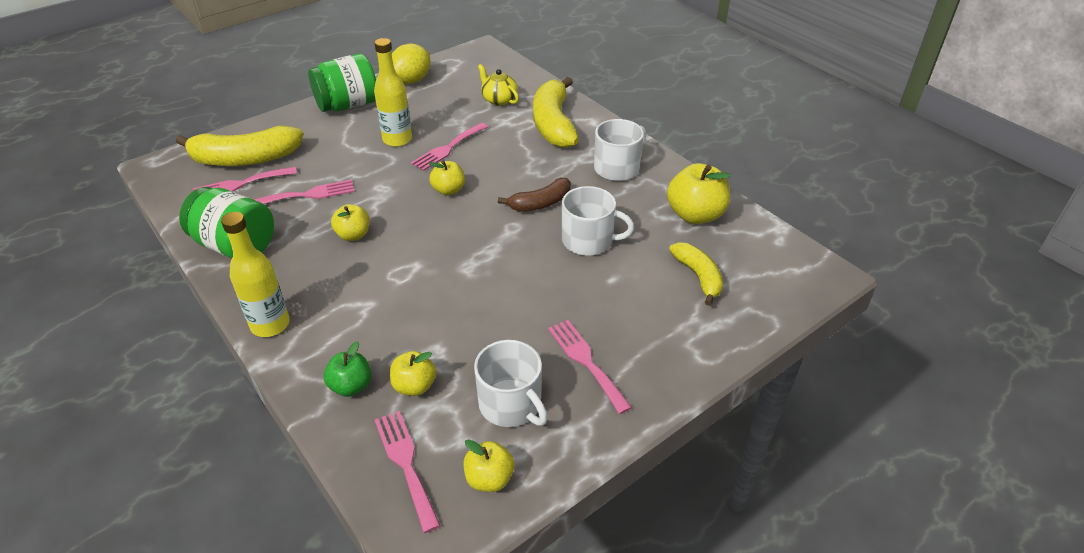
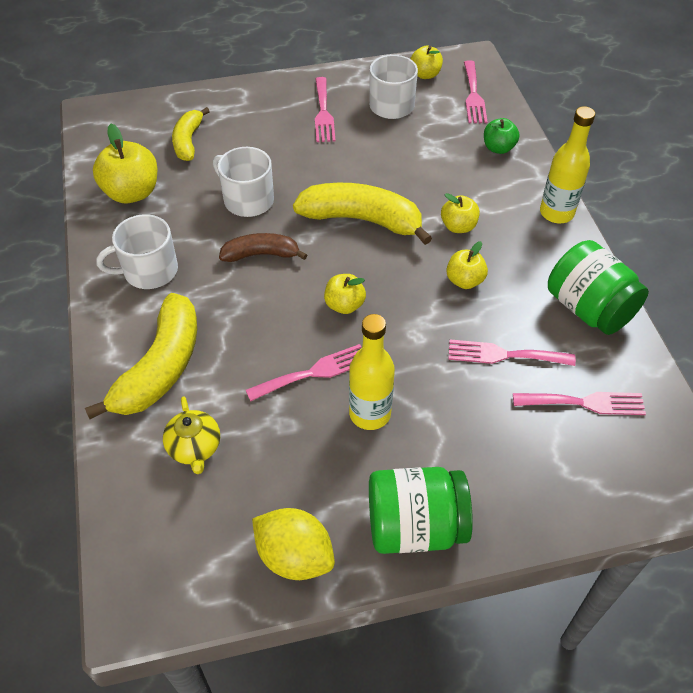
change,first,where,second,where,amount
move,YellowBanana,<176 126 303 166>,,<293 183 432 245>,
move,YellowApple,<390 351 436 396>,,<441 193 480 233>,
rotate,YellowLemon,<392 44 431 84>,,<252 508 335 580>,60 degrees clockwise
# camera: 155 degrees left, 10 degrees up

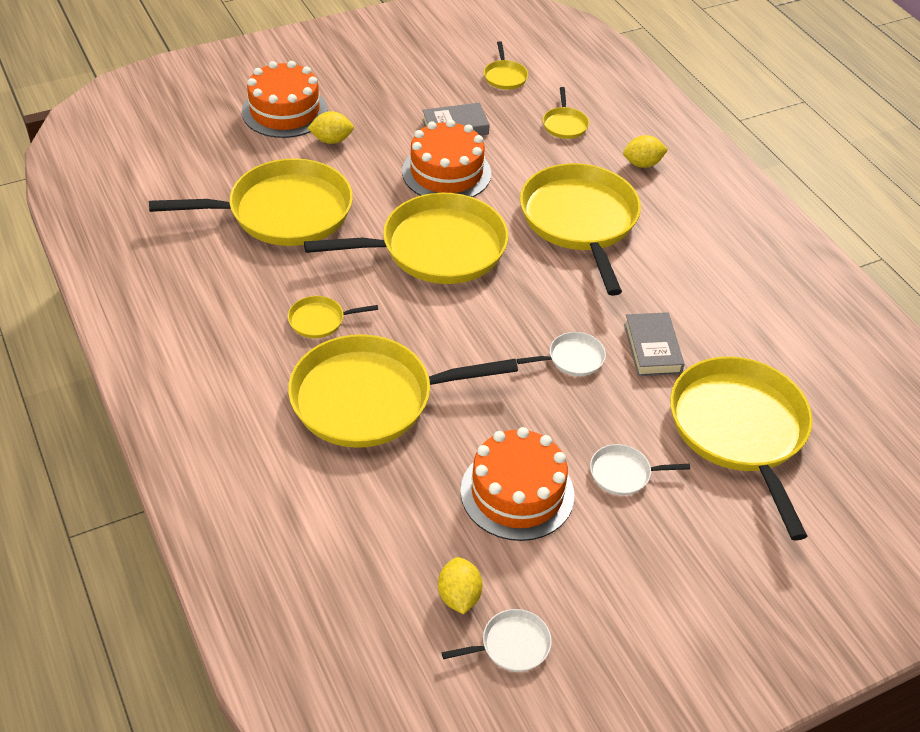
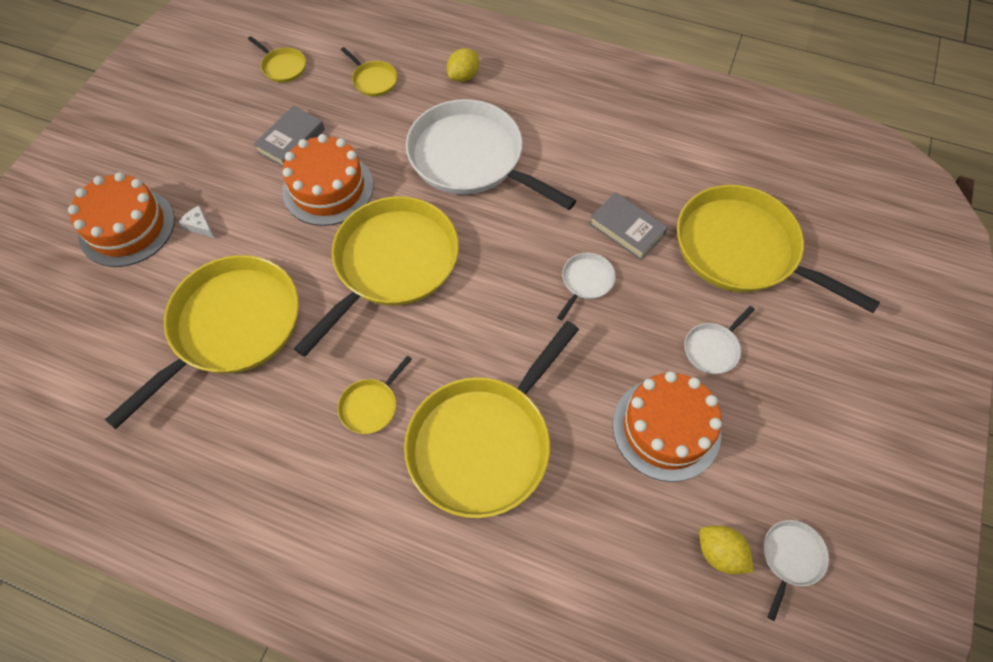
change,first,where,second,where,amount
replace,YellowLemon,<308 111 354 144>,WhiteCheese,<179 206 215 238>,
recolor,YellowPan,<520 163 641 296>,WhitePan,<406 99 576 210>,
# camera: 40 degrees left, 15 degrees up

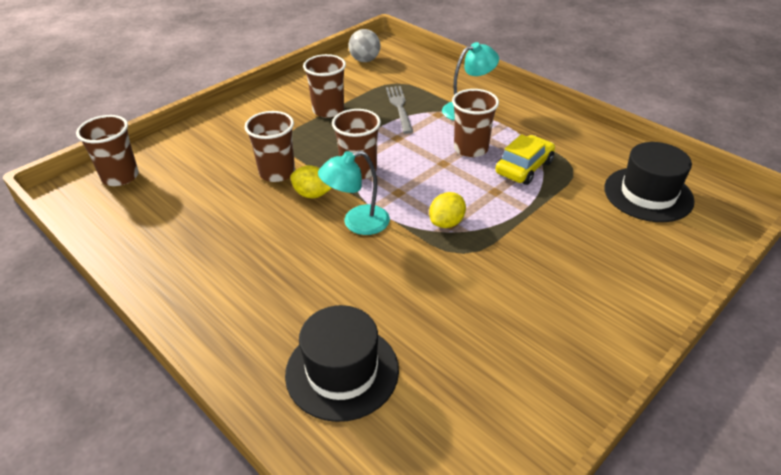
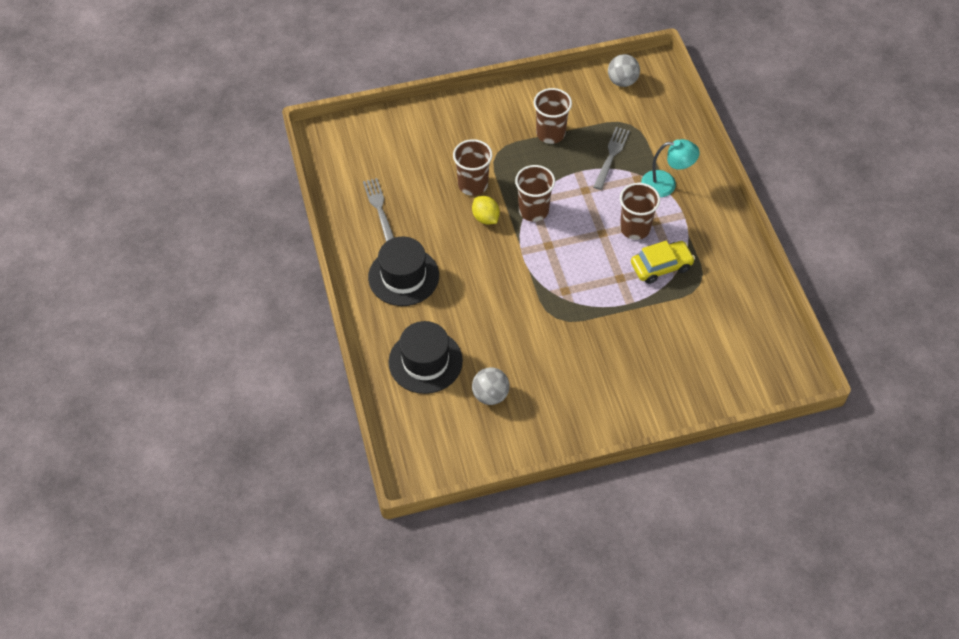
change,first,where,second,where,amount
delete,BrownCup,<76 115 139 186>,,,
delete,TurquoiseLamp,<318 151 390 235>,,,
delete,YellowLemon,<429 192 466 228>,,,
insert,,,GreyFork,<363 178 394 242>,
insert,,,GreyBall,<472 367 510 405>,
move,BlackHat,<604 142 695 222>,,<368 237 439 306>,
# camera: 30 degrees right, 15 degrees up

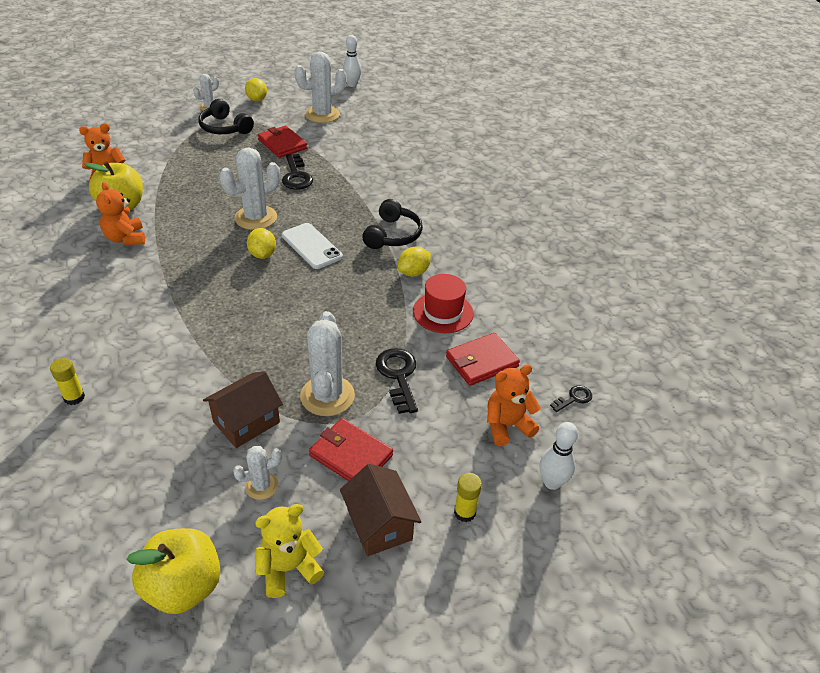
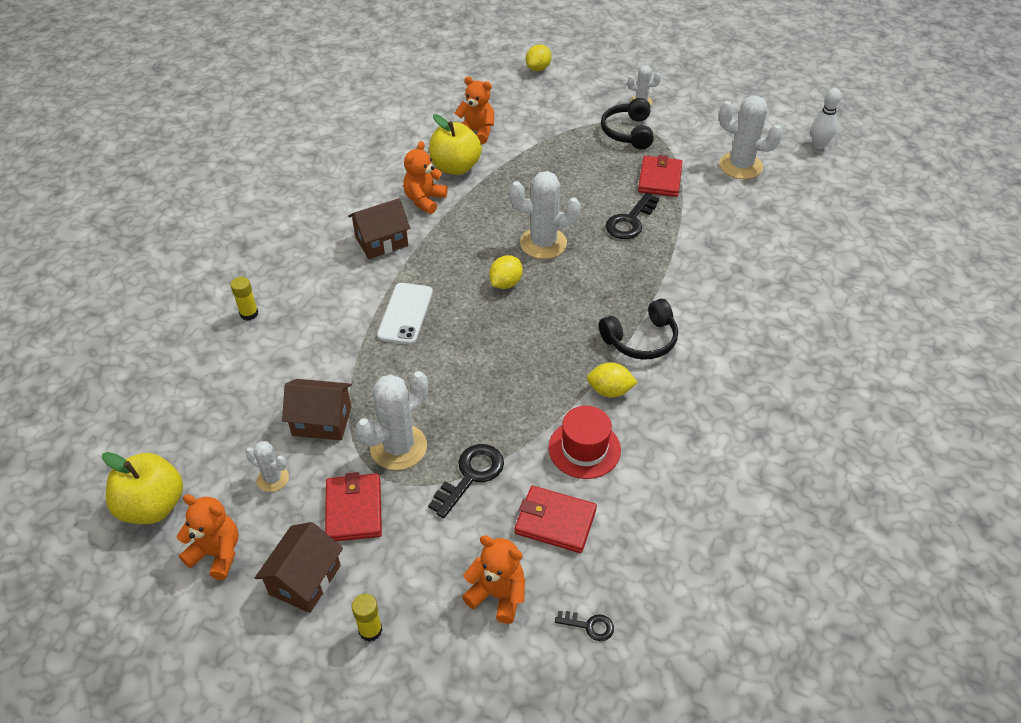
change,first,where,second,where,amount
delete,WhiteBowlingPin,<540 422 578 490>,,,
insert,,,BrownHouse,<348 198 410 259>,
move,YellowLemon,<245 78 267 101>,,<526 44 552 71>,
move,WhitePhone,<282 223 343 269>,,<377 283 433 345>,
recolor,YellowTeddyBear,<255 504 324 598>,OrangeTeddyBear,<177 494 238 580>,
# camera: 50 degrees right, 5 degrees up

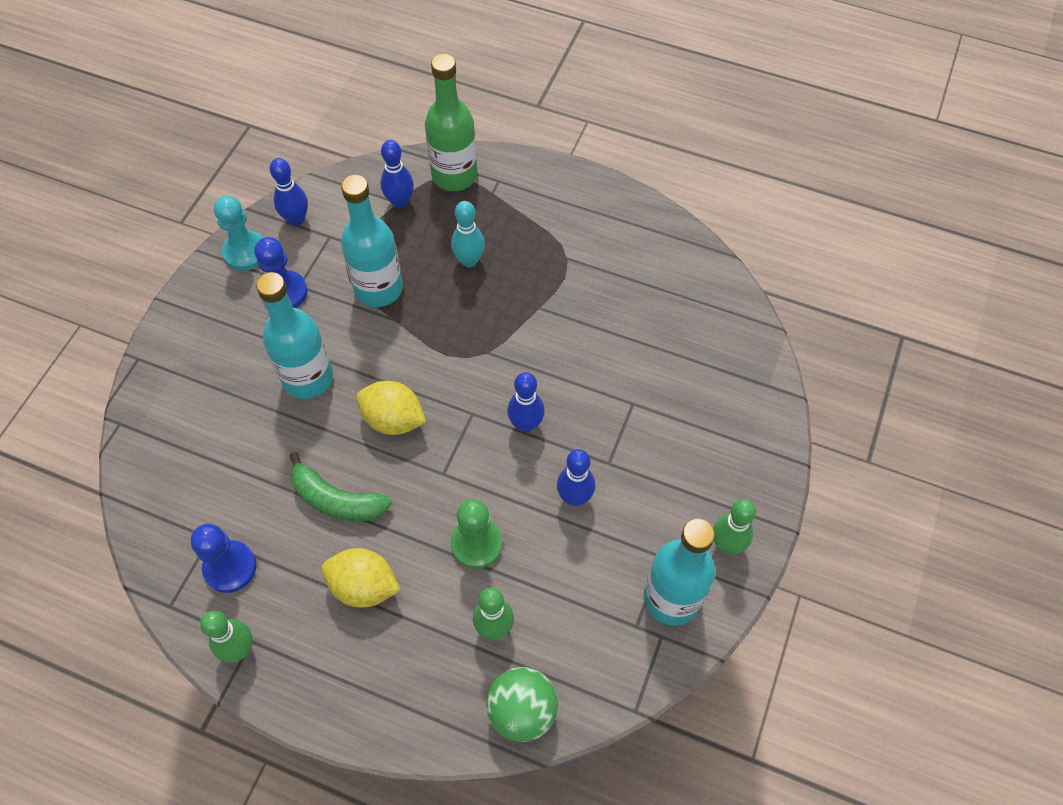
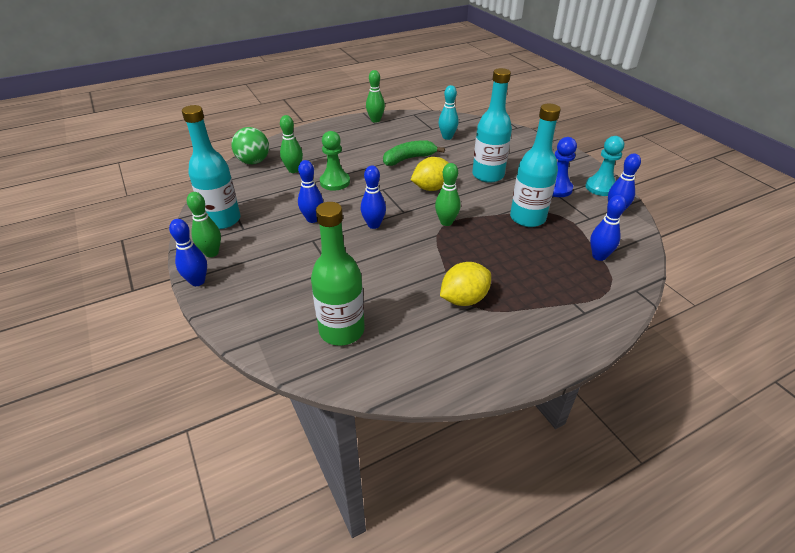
change,first,where,second,where,amount
delete,BluePawn,<191 524 256 593>,,,
insert,,,BlueBowlingPin,<169 219 207 286>,
insert,,,GreenBowlingPin,<435 163 461 226>,
move,YellowLemon,<321 548 401 608>,,<440 262 491 306>,
move,GreenBottle,<425 54 477 191>,,<311 202 365 346>,
move,TurquoiseBowlingPin,<451 201 485 267>,,<438 85 459 140>,
# camera: 130 degrees right, 20 degrees down

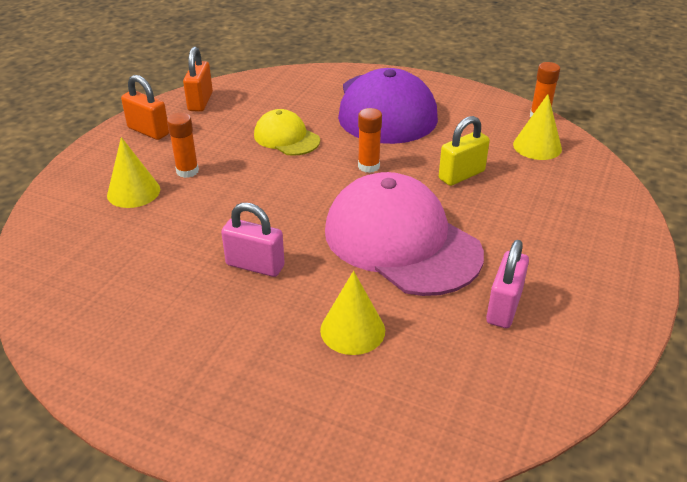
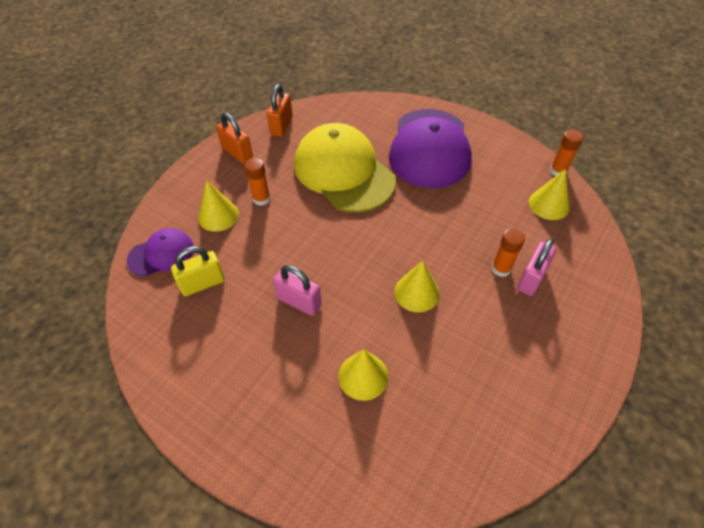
change,first,where,second,where,amount
insert,,,PurpleCap,<127 228 194 277>,
move,OrangeGlueStick,<358 108 382 173>,,<492 228 525 277>,
move,YellowPadlock,<439 116 490 186>,,<171 246 225 296>,
move,PinkPadlock,<486 240 529 328>,,<517 238 556 296>,
replace,PinkCap,<325 172 484 296>,YellowCone,<394 260 440 312>,
resize,YellowCap,<254 109 320 156>,,<294 123 396 213>,x1.96
# camera: 10 degrees right, 15 degrees up

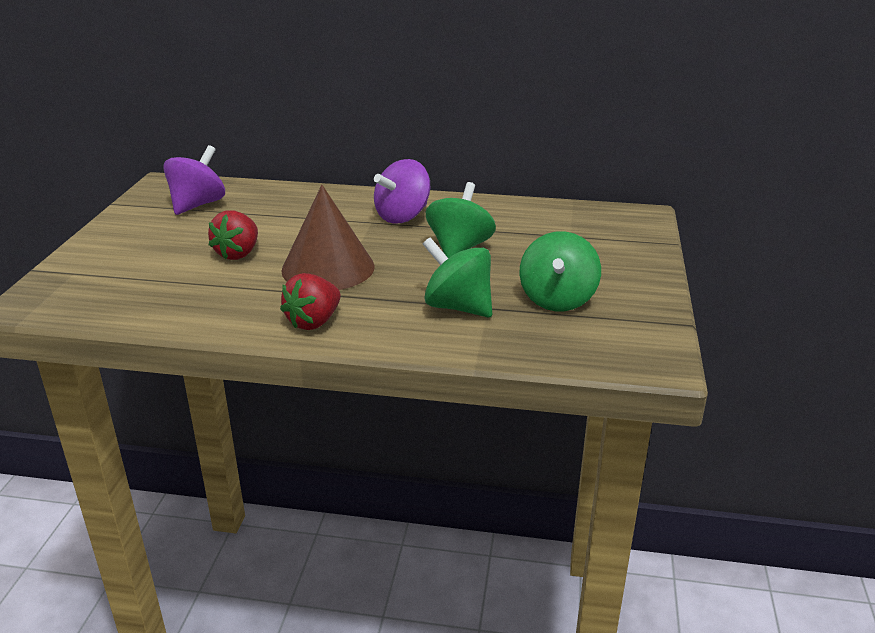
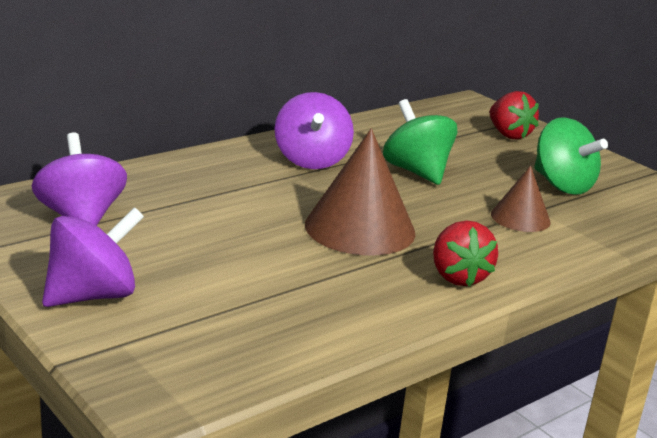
change,first,where,second,where,amount
insert,,,PurpleSpinningTop,<42 207 144 307>,
move,RedStrawberry,<208 210 258 260>,,<489 91 539 140>,
replace,GreenSpinningTop,<423 237 492 317>,BrownCone,<491 166 551 232>,
# camera: 50 degrees left, 5 degrees down

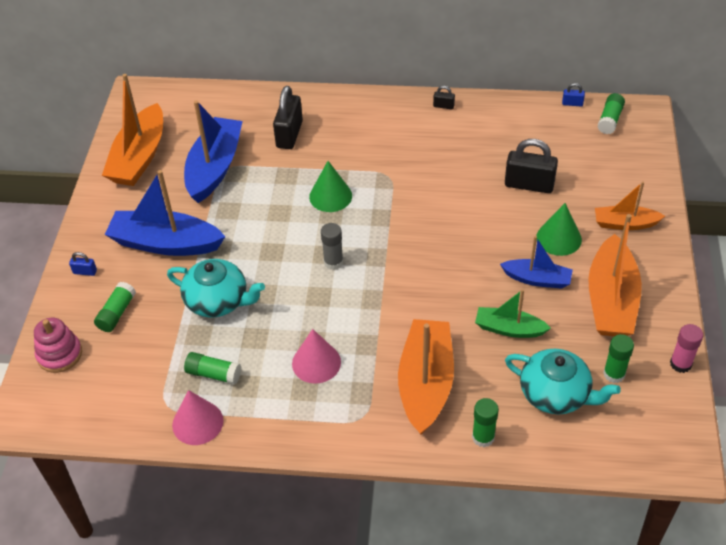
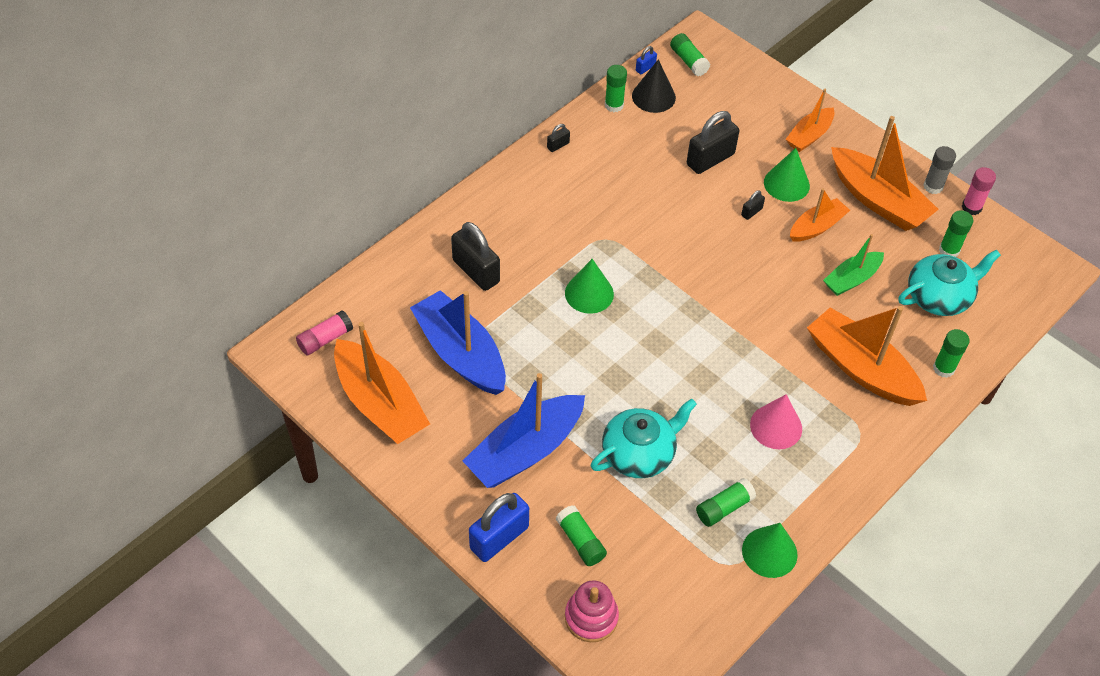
change,first,where,second,where,amount
insert,,,PinkGlueStick,<296 310 353 355>,
insert,,,GreenGlueStick,<605 65 627 112>,
insert,,,BlackCone,<632 59 676 113>,
insert,,,BlackPadlock,<741 190 765 220>,
move,GreyGlueStick,<321 223 343 270>,,<923 146 956 194>,
recolor,PinkCone,<172 390 224 445>,GreenCone,<742 523 798 578>,
recolor,BlueBoat,<500 236 573 289>,OrangeBoat,<790 188 850 242>,
resize,BluePadlock,<69 252 97 276>,,<469 493 529 562>,x2.19
# camera: 55 degrees left, 5 degrees up

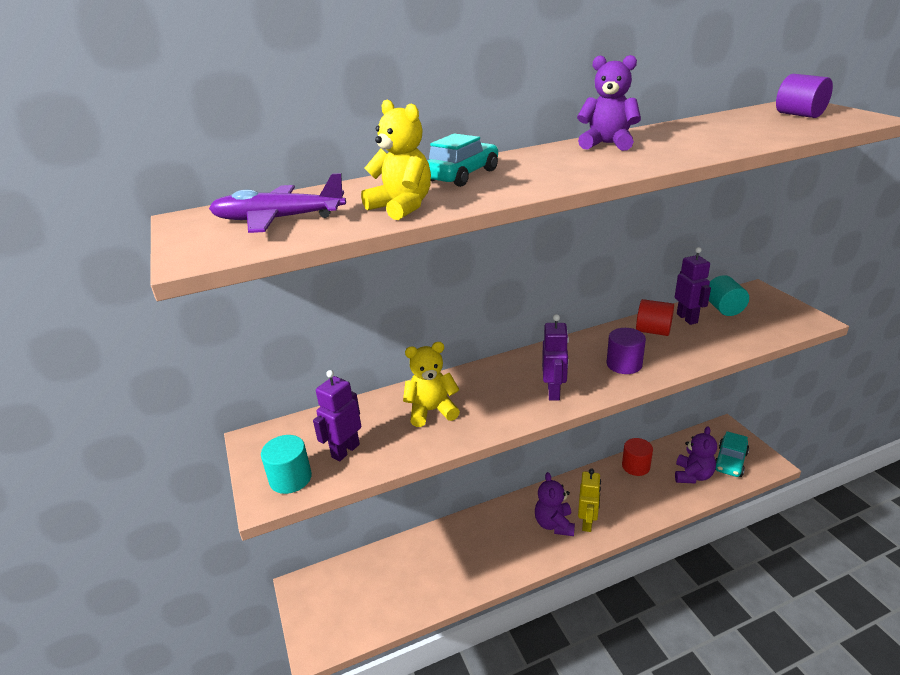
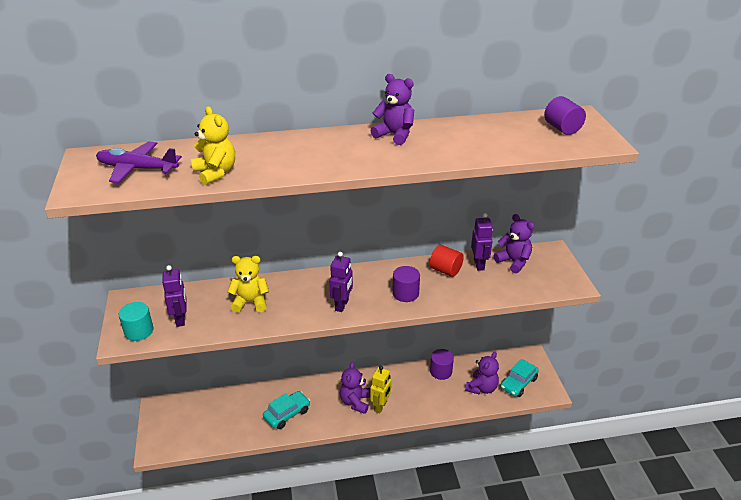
change,first,where,second,where,amount
move,TurquoiseCar,<427 133 498 187>,,<263 391 310 429>,
replace,TurquoiseCylinder,<709 275 749 316>,PurpleTeddyBear,<494 214 534 273>,
recolor,RedCylinder,<622 438 653 476>,PurpleCylinder,<430 349 454 380>,
rotate,PurpleRobot,<313 370 361 462>,,<162 265 187 327>,120 degrees clockwise
# camera: 10 degrees right, 5 degrees up

